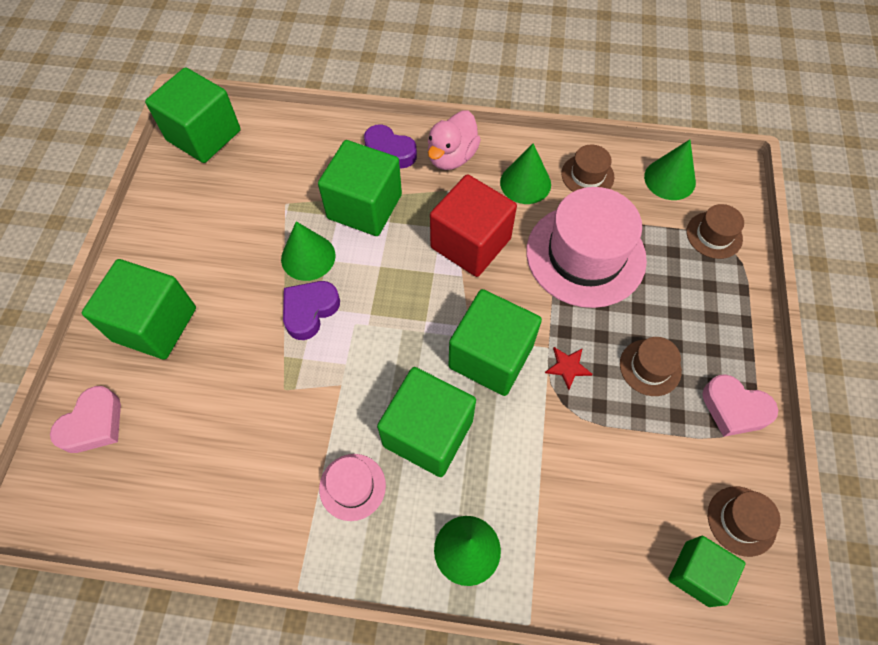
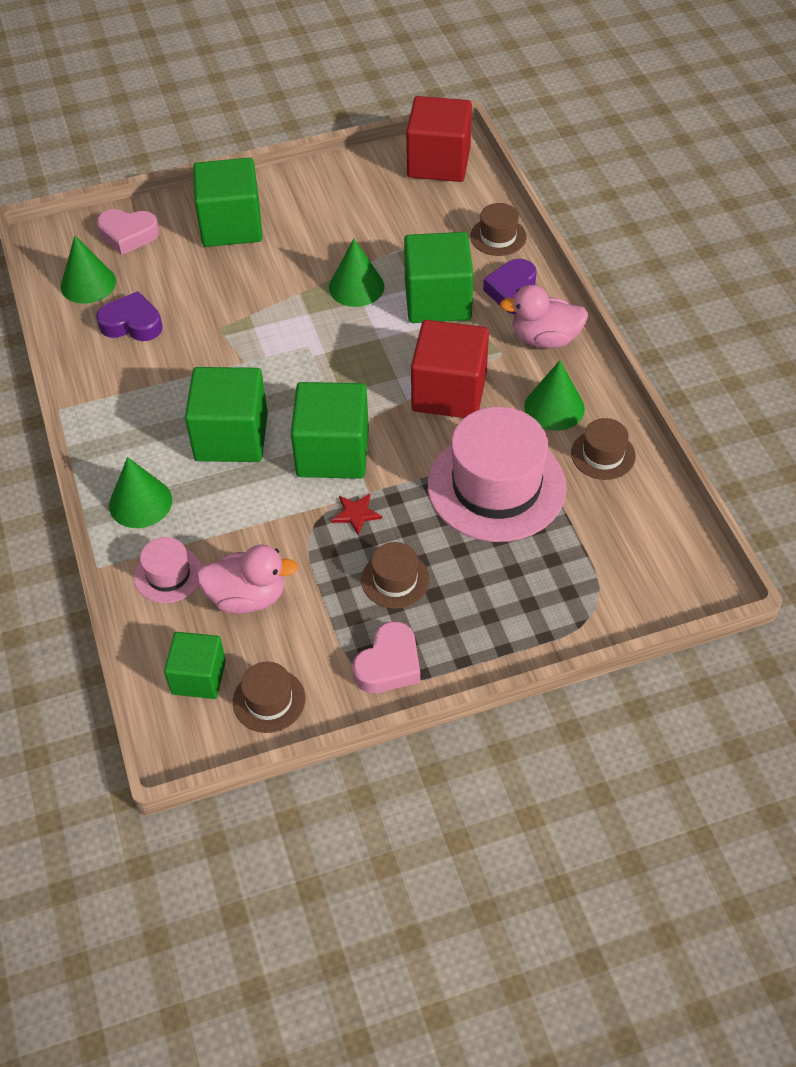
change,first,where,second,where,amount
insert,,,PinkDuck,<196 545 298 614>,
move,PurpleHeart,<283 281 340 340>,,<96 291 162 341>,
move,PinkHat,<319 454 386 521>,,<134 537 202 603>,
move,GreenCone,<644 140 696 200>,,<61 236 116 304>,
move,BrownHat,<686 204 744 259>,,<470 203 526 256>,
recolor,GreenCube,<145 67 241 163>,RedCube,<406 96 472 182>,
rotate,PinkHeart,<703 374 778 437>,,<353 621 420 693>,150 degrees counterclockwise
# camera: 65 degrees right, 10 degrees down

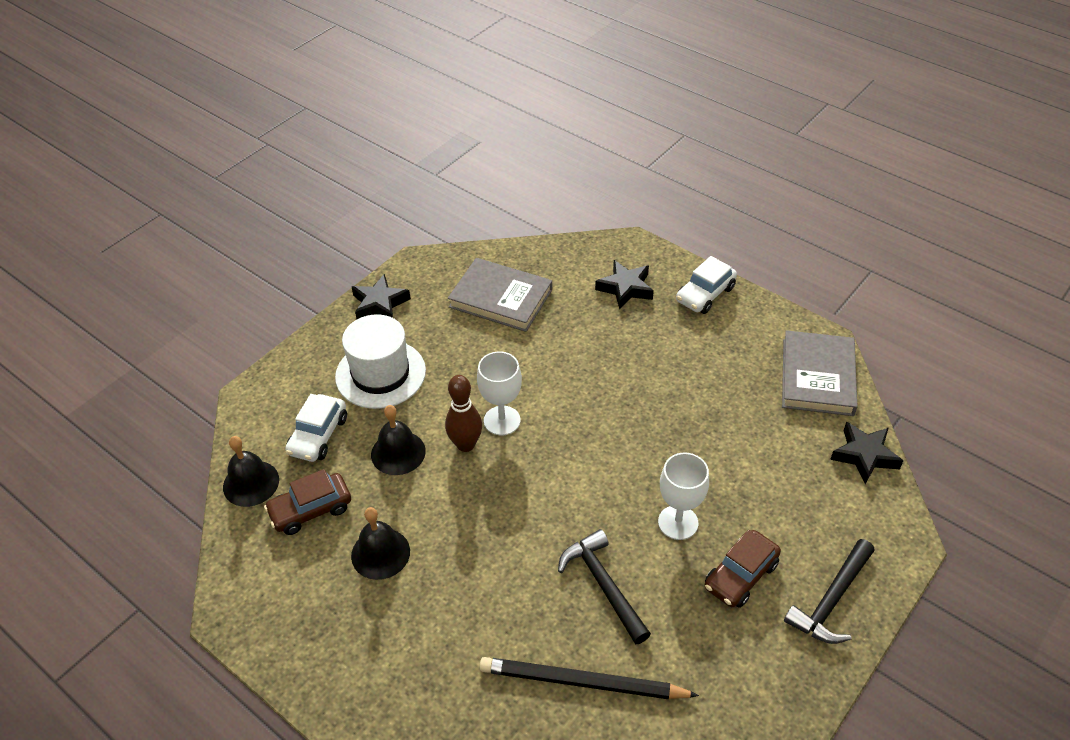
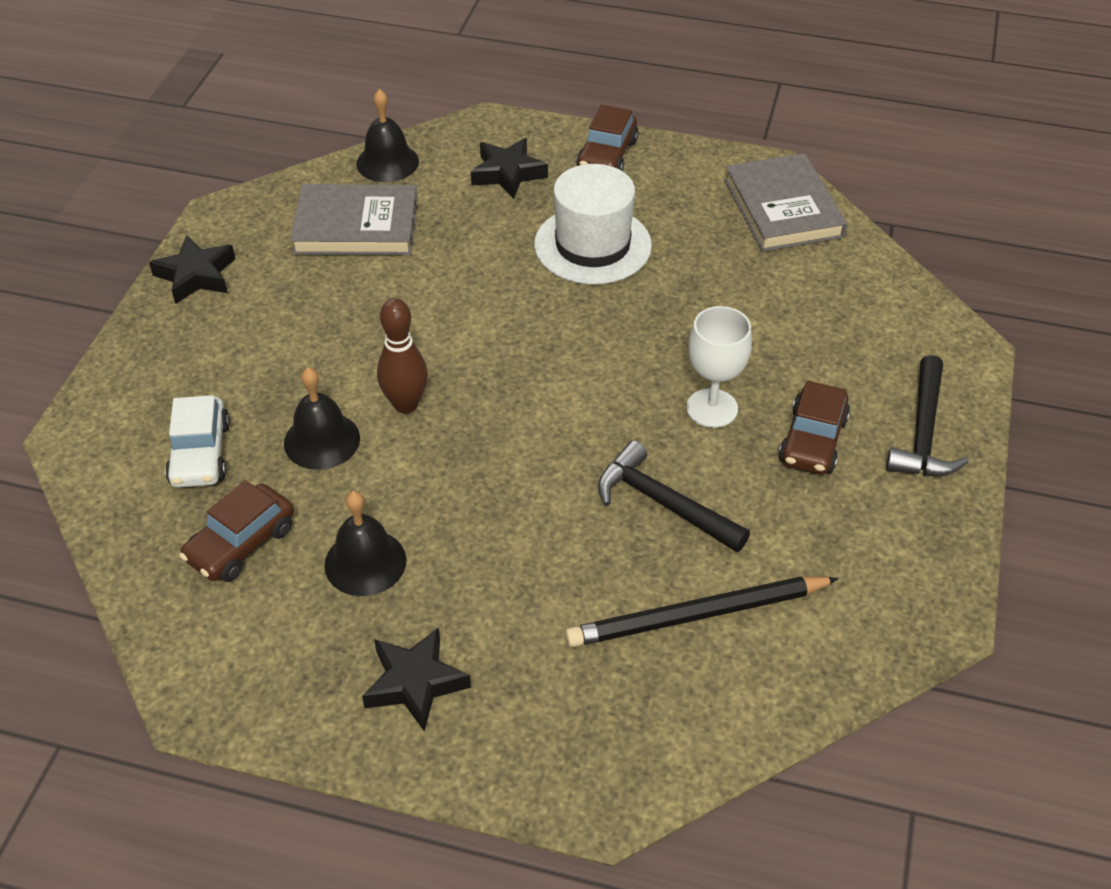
change,first,where,second,where,amount
delete,WhiteGoblet,<477 351 522 435>,,,
move,BlackBell,<223 436 279 507>,,<356 89 419 182>,
move,WhiteHat,<335 314 426 409>,,<534 164 652 284>,
move,BlackStar,<830 422 903 484>,,<362 627 471 732>,
recolor,WhiteCar,<676 256 737 314>,BrownCar,<576 105 639 171>,
# camera: 25 degrees left, 0 degrees up

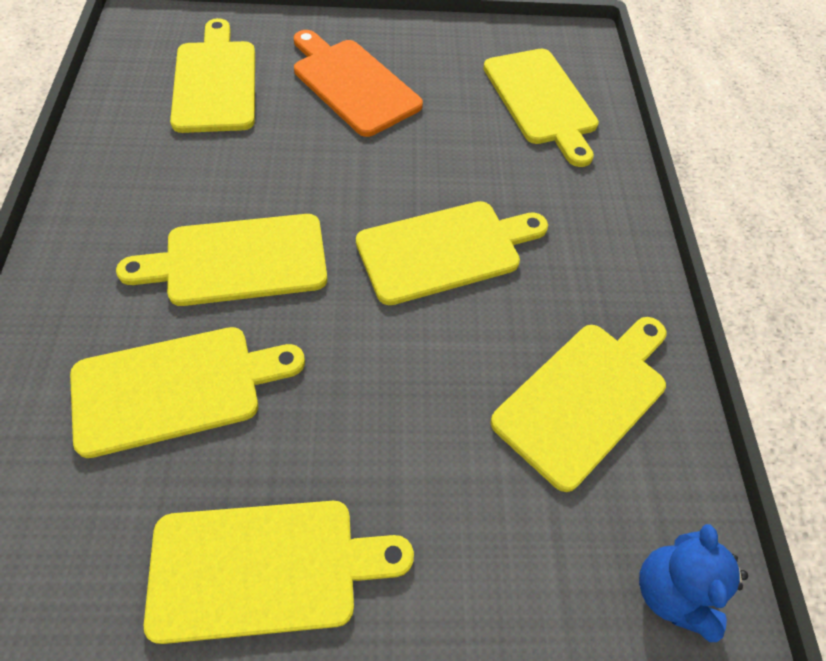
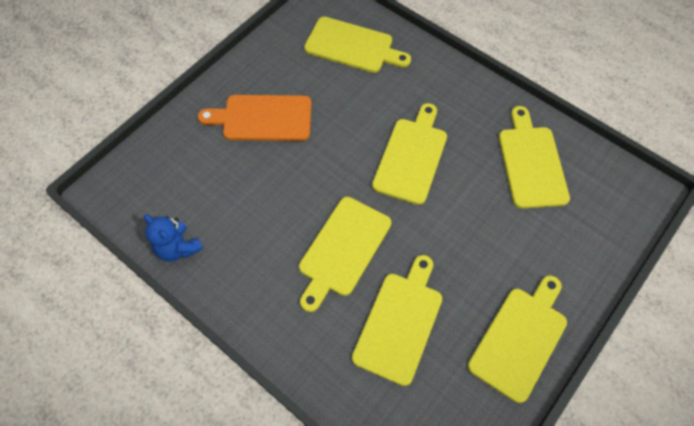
change,first,where,second,where,amount
delete,YellowCuttingBoard,<170 18 255 133>,,,
move,BlueTeddyBear,<639 524 748 642>,,<144 214 204 261>,
# camera: 45 degrees left, 5 degrees up

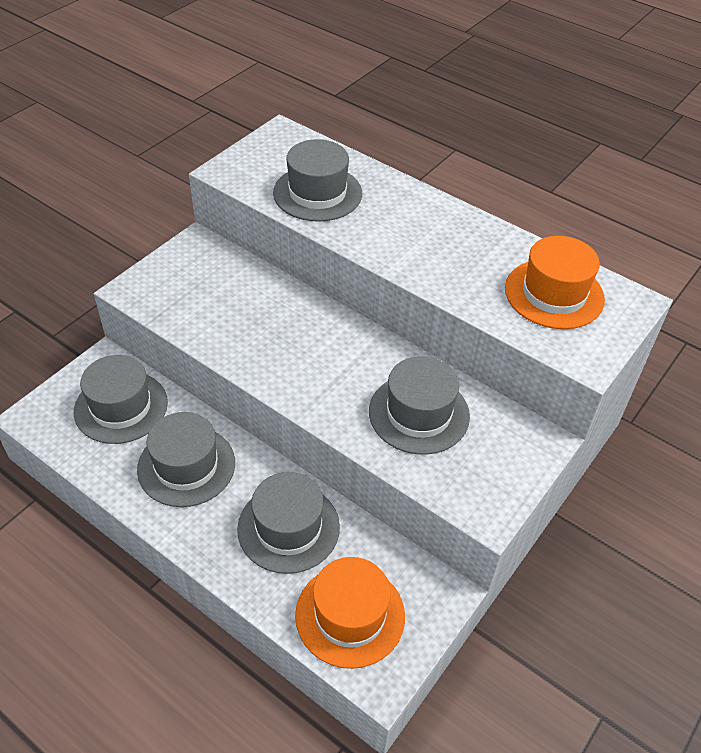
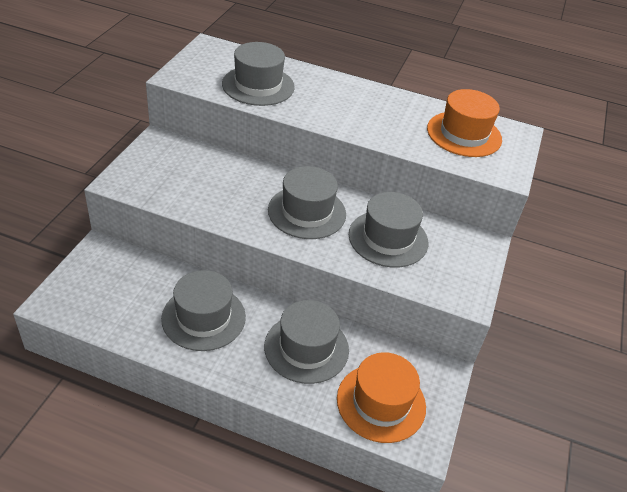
change,first,where,second,where,amount
move,GreyHat,<74 355 168 444>,,<268 166 346 239>,
# camera: 20 degrees left, 5 degrees down

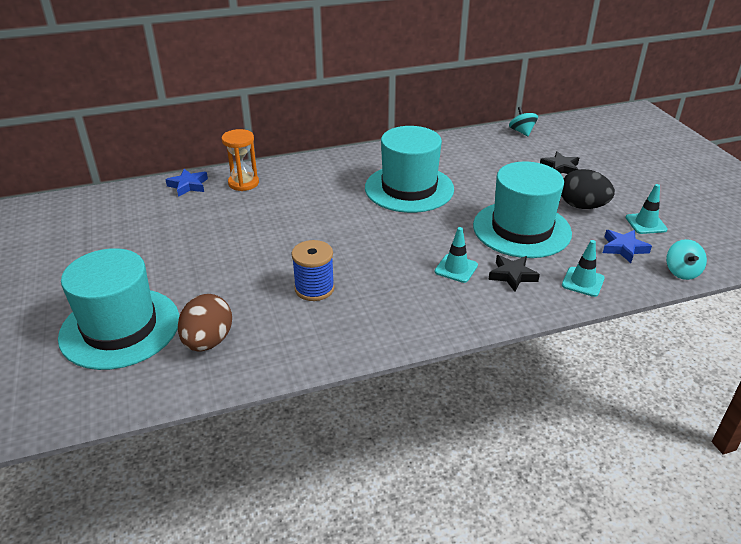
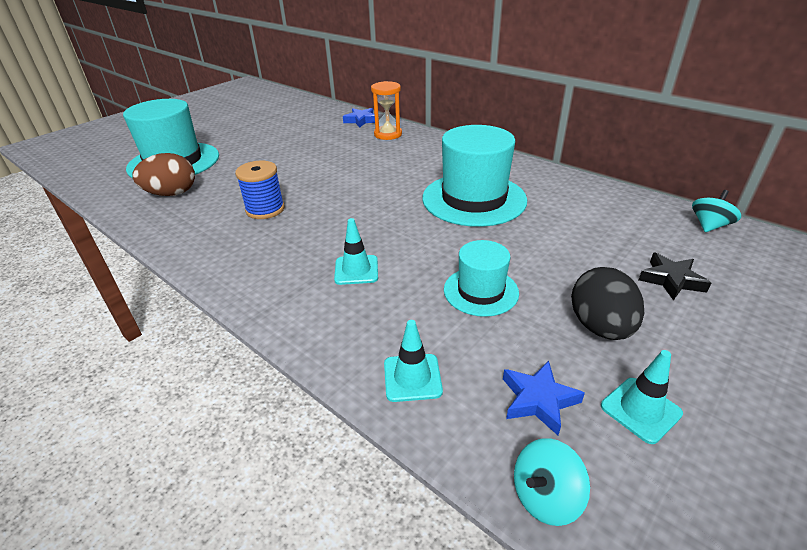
change,first,where,second,where,amount
delete,BlackStar,<488 255 540 292>,,,
resize,TurquoiseHat,<473 161 572 258>,,<444 240 519 317>,x0.55
# camera: 60 degrees right, 0 degrees up

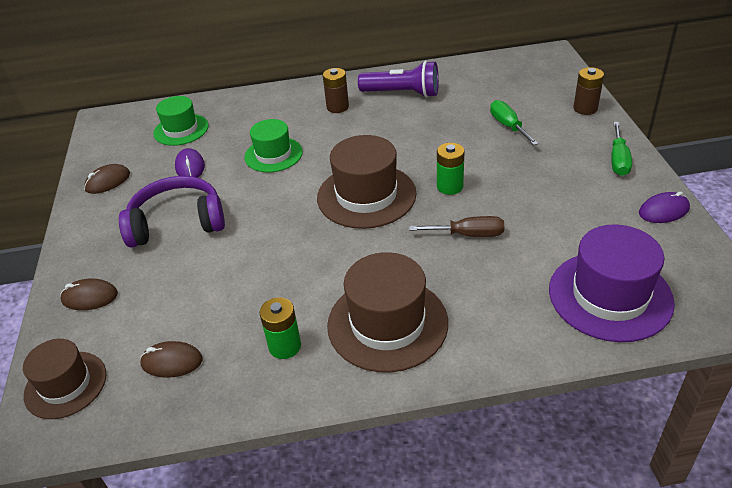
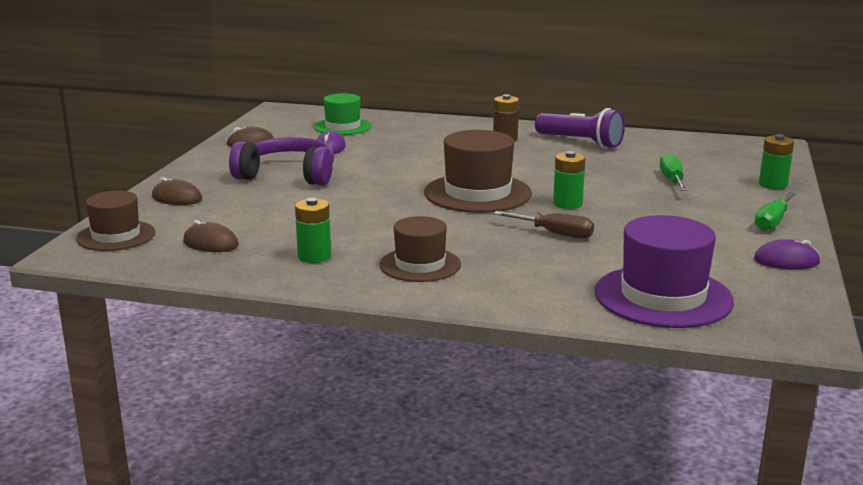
change,first,where,second,where,amount
delete,GreenHat,<245 119 303 172>,,,
recolor,BrownBattery,<574 67 604 115>,GreenBattery,<759 134 794 189>,
resize,BrownHat,<327 252 448 373>,,<380 216 461 282>,x0.64
# camera: 20 degrees right, 20 degrees down

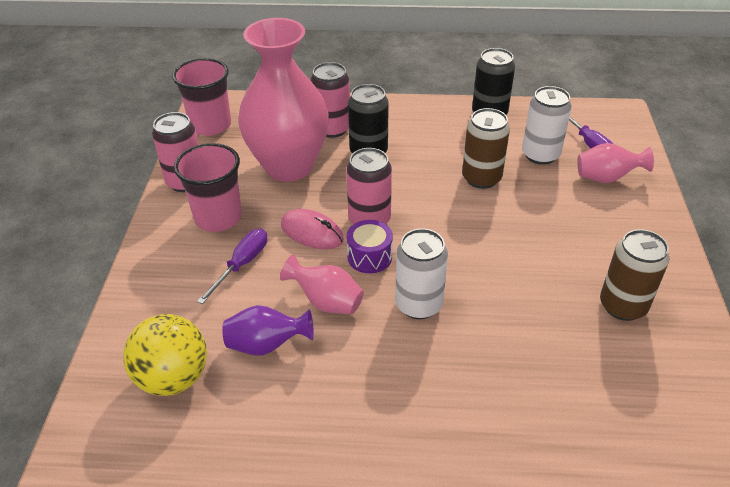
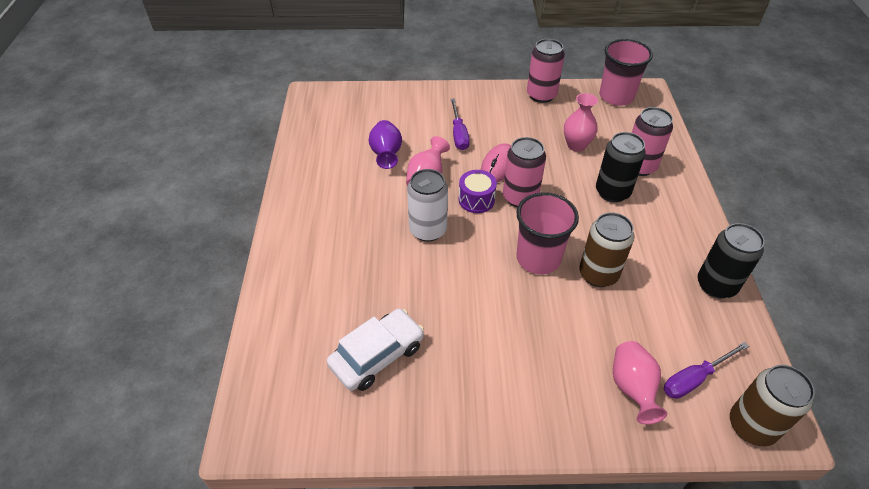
change,first,where,second,where,amount
delete,YellowBall,<123 314 207 396>,,,
delete,WhiteCan,<522 86 572 165>,,,
insert,,,WhiteCar,<327 309 424 391>,
move,PinkCup,<174 143 242 232>,,<516 192 579 274>,
move,BrownCan,<600 229 669 321>,,<730 365 815 446>,
rotate,PurpleScrewdriver,<197 229 267 304>,,<451 99 470 150>,60 degrees clockwise
resize,PinkVase,<238 18 329 182>,,<564 93 598 152>,x0.45
# camera: 85 degrees right, 5 degrees up

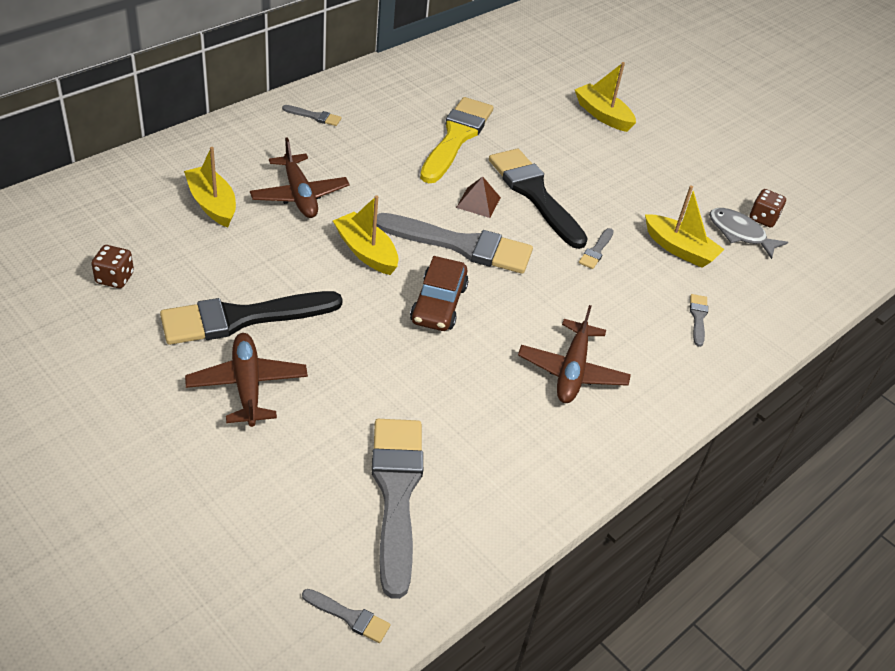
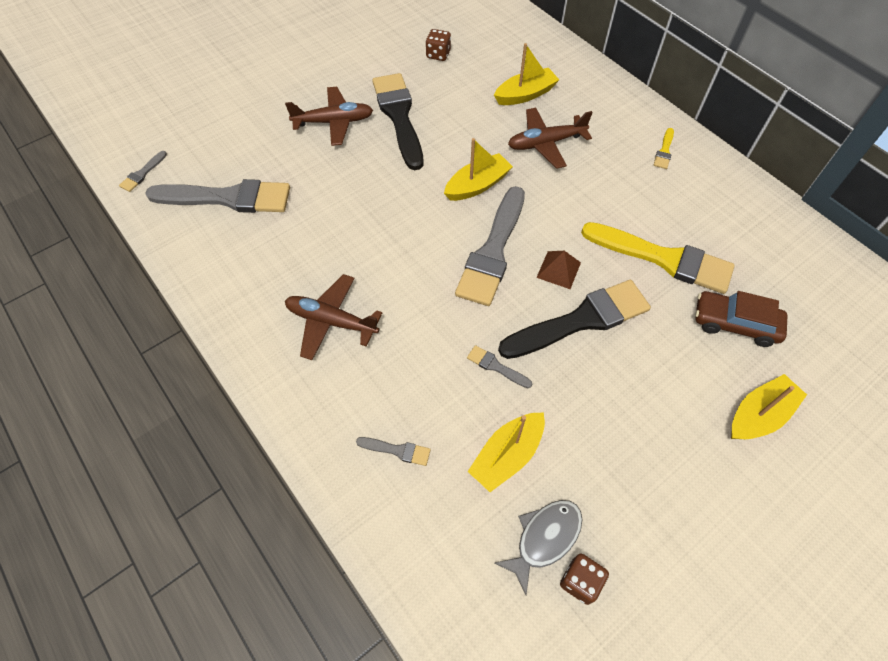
change,first,where,second,where,amount
move,BrownCar,<410 256 469 331>,,<695 291 788 347>,
recolor,GreyBrush,<282 105 342 126>,YellowBrush,<654 128 674 169>,
# camera: 100 degrees right, 15 degrees up

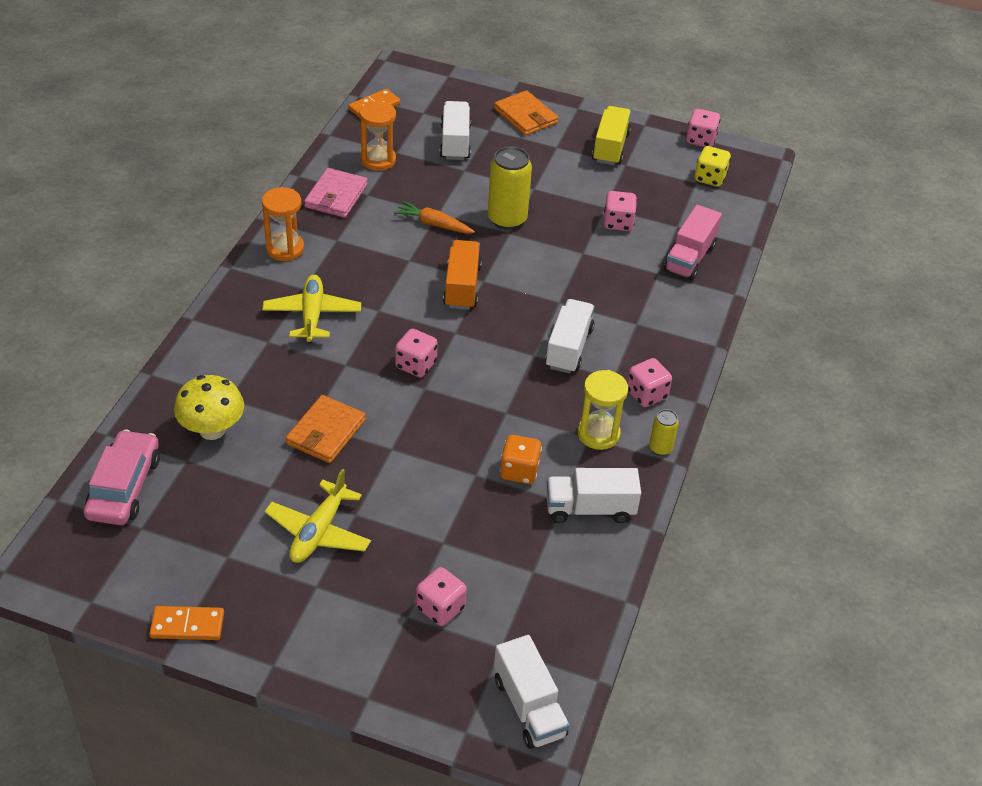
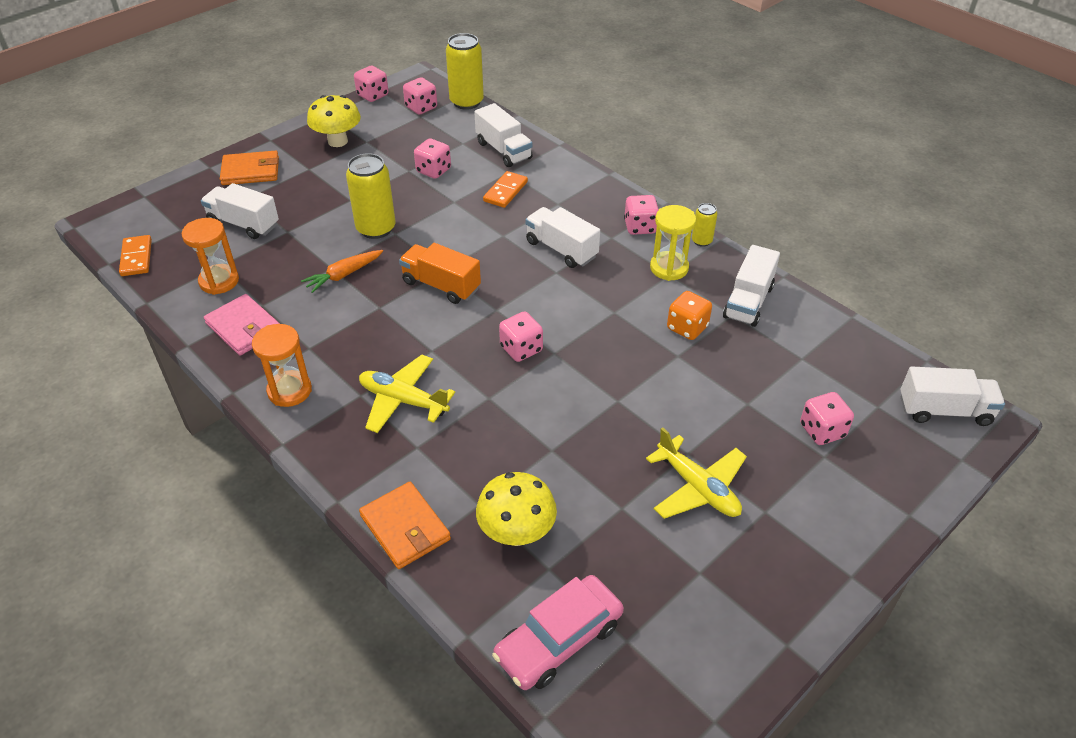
change,first,where,second,where,amount
insert,,,YellowCan,<446 33 484 110>,
move,OrangeDomino,<149 606 224 640>,,<483 171 528 208>,
move,OrangeWallet,<285 395 366 463>,,<359 482 451 569>,
replace,YellowTruck,<592 106 631 165>,YellowMushroom,<307 95 361 147>,
recolor,PinkTruck,<664 205 722 280>,WhiteTruck,<474 103 533 167>,
recolor,YellowDice,<695 146 731 187>,PinkDice,<403 77 437 114>,
rotate,PinkCar,<84 429 160 525>,,<492 575 624 690>,75 degrees counterclockwise
# camera: 60 degrees left, 0 degrees up

